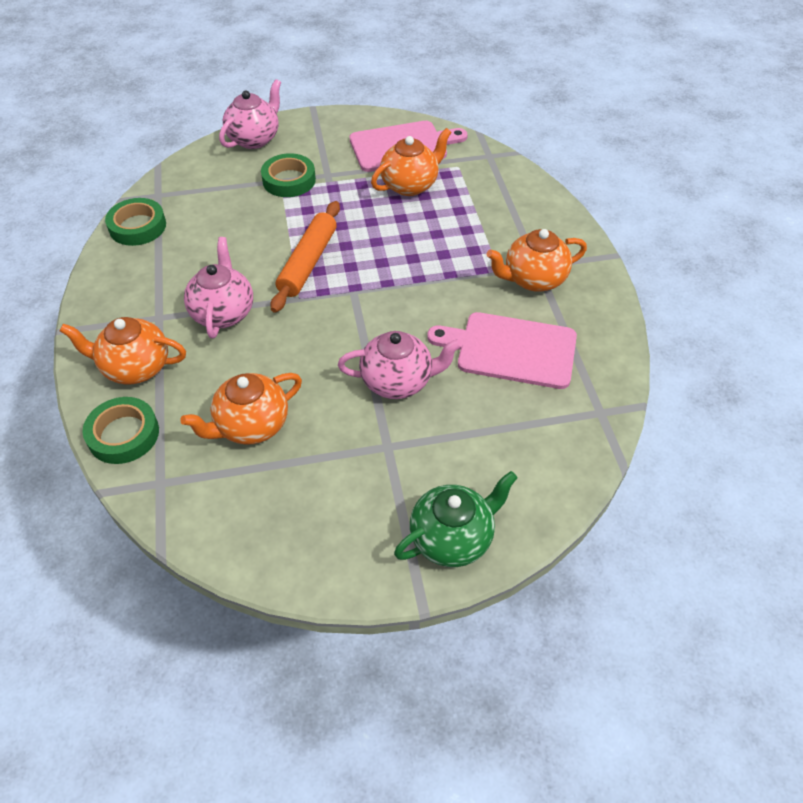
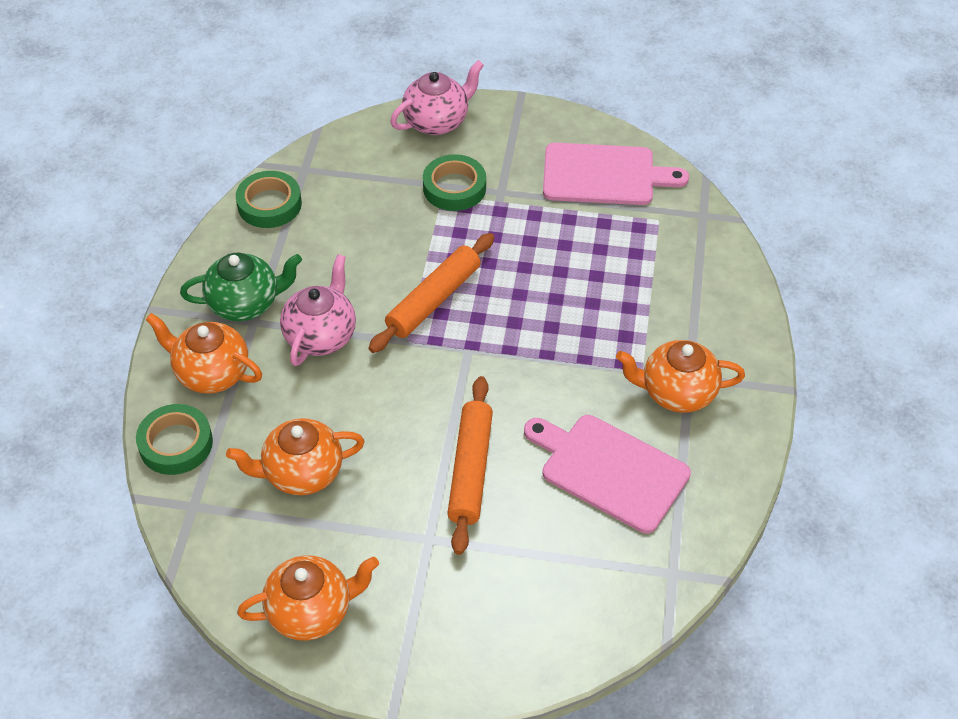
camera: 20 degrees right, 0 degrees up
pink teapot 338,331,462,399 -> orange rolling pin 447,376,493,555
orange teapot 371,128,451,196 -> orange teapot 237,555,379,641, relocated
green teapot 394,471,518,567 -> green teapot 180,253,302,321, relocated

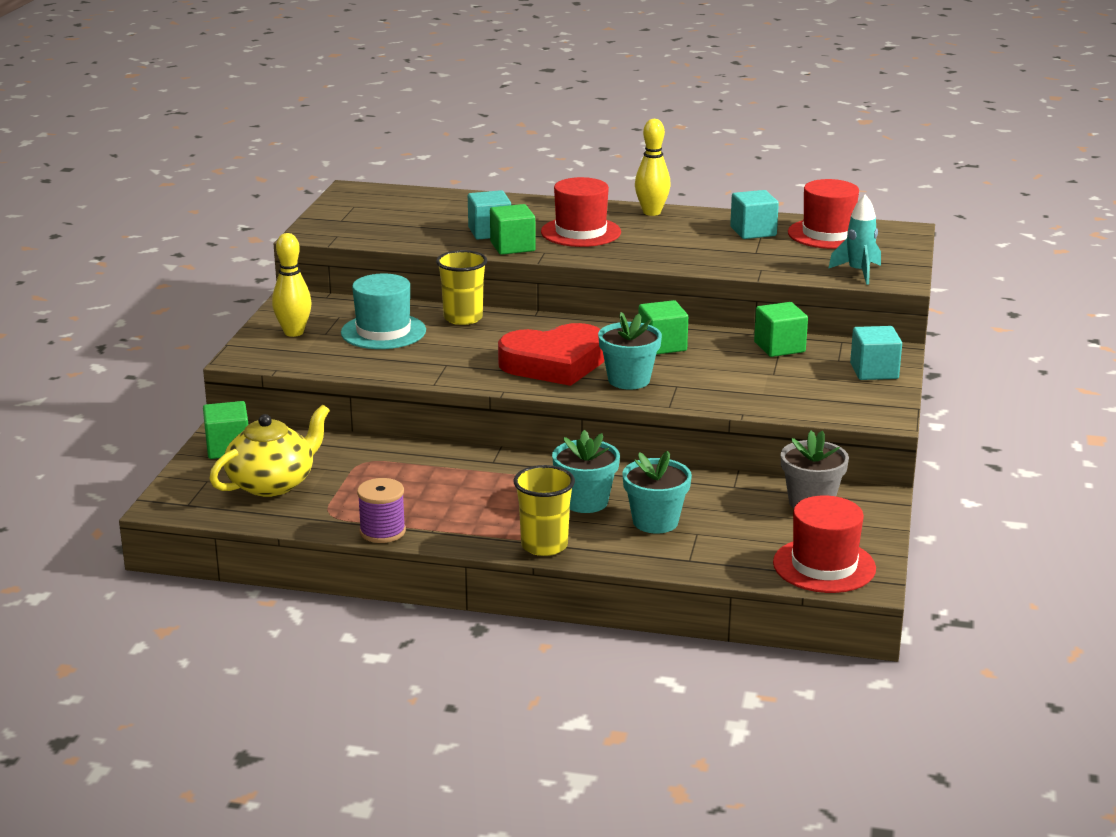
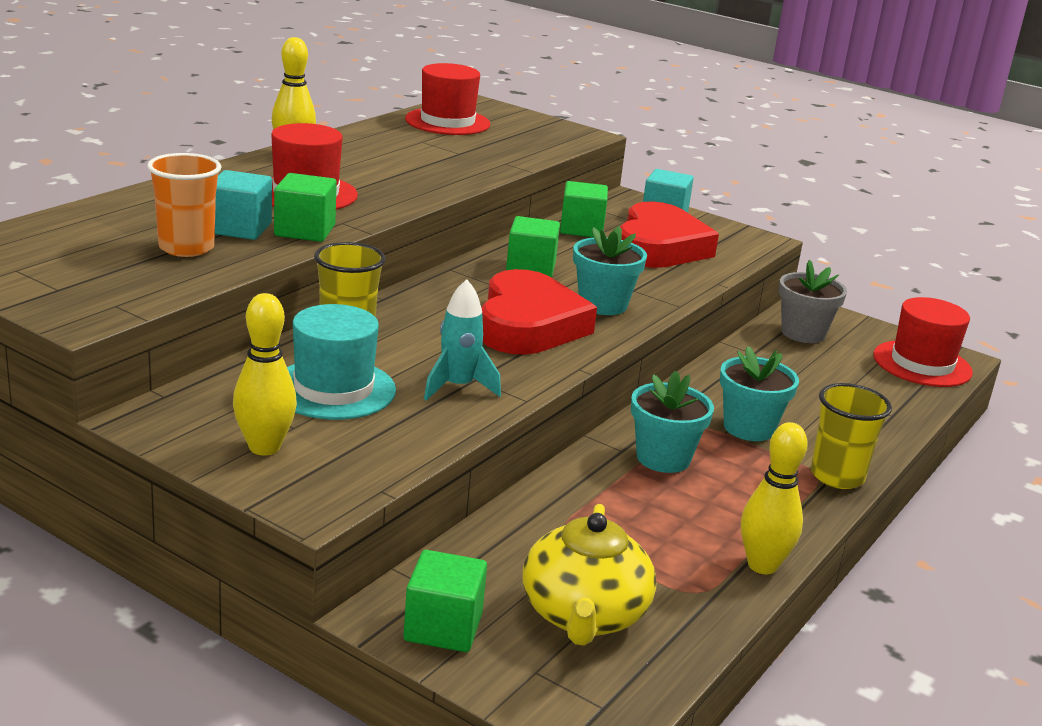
camera: 70 degrees left, 0 degrees up
yellow teapot 209,405,330,497 -> yellow teapot 523,504,656,646, 150 degrees counterclockwise
purple spool 357,478,406,543 -> yellow bowling pin 741,422,808,574
turquoise flower pot 622,451,692,533 -> turquoise flower pot 631,371,714,473, relocated
turquoise cube 730,190,779,239 -> none
turquoise rocket 828,194,881,285 -> turquoise rocket 424,279,501,401, relocated
none -> orange cup 147,153,221,257
none -> red heart 620,202,719,268

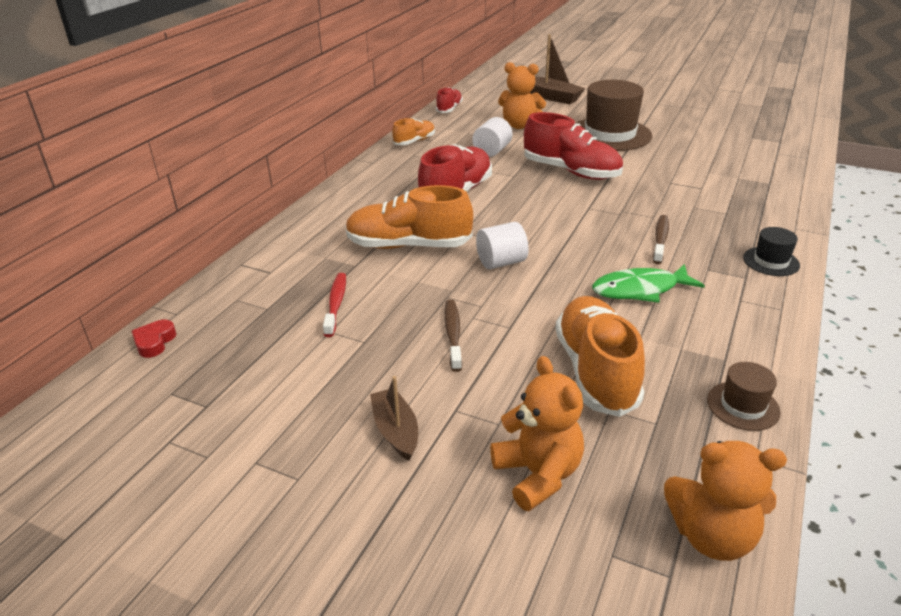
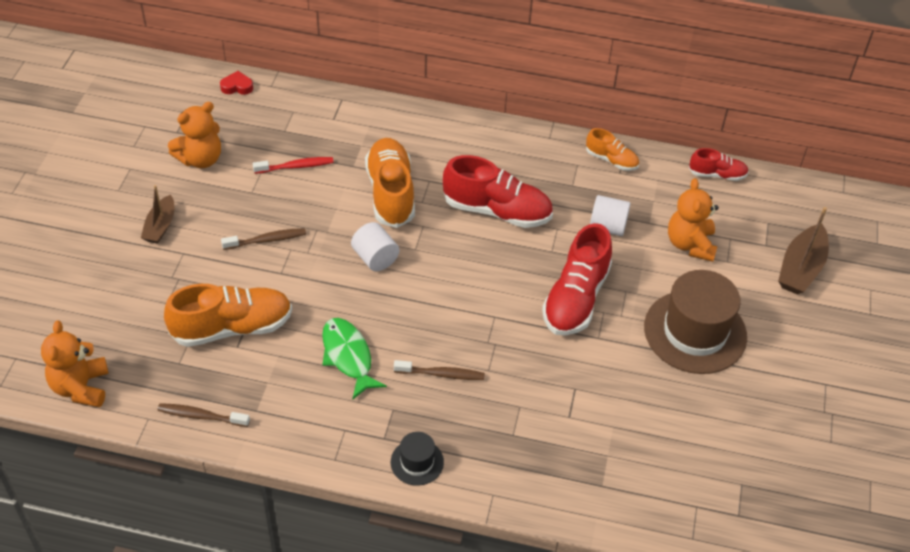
camera: 75 degrees right, 15 degrees up
brown boat 370,376,418,461 -> brown boat 141,185,174,244, 135 degrees clockwise
orange teddy bear 490,356,584,511 -> orange teddy bear 168,102,221,168, relocated
brown hat 707,362,781,431 -> brown toothbrush 157,403,250,427

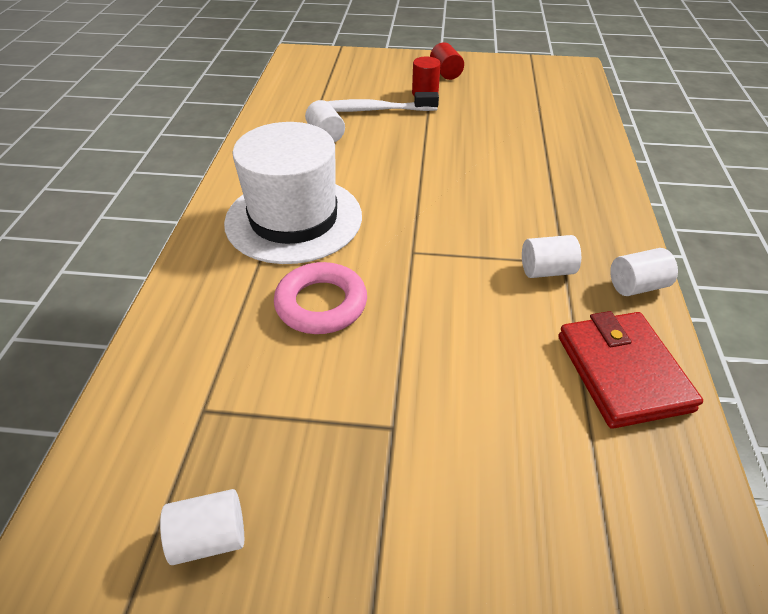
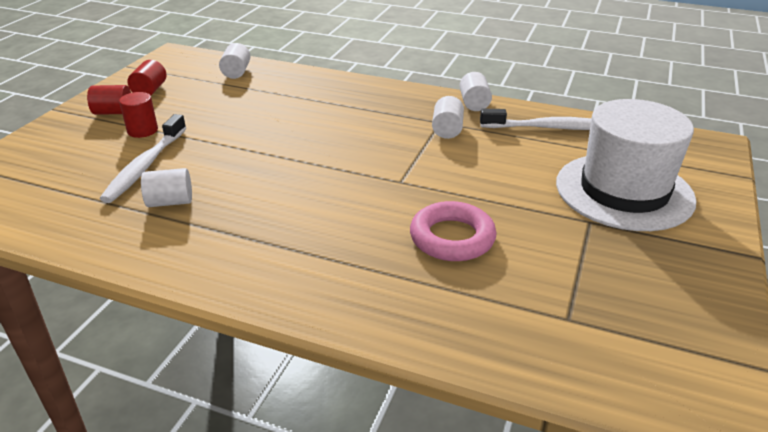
camera: 75 degrees left, 10 degrees down
white cylinder 160,489,244,565 -> white cylinder 219,43,251,79, relocated
white hat 224,122,362,264 -> white hat 556,99,697,231, relocated
red wallet 558,311,703,429 -> white toothbrush 480,108,592,130
none -> red cylinder 128,60,166,96

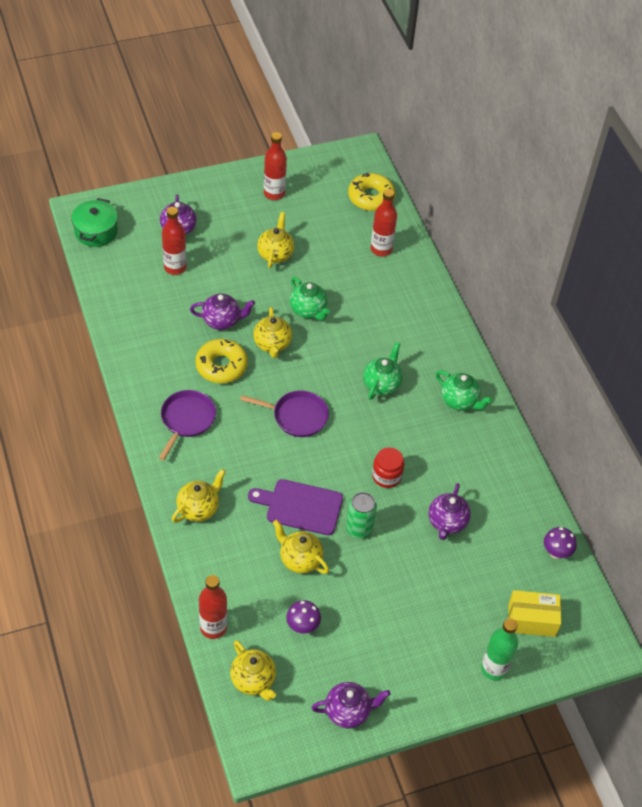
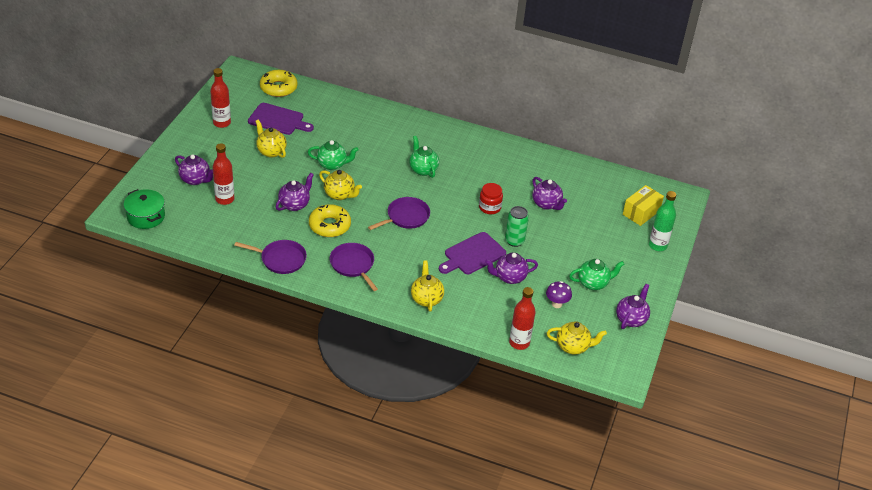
camera: 50 degrees left, 10 degrees down
yellow teapot 273,520,329,574 -> purple teapot 485,253,538,284
red bottle 371,189,397,256 -> none
green teapot 436,370,492,411 -> green teapot 569,259,624,290, relocated
purple mushroom 544,527,577,559 -> none
none -> purple pan 234,240,307,274
none -> purple cutting board 248,103,314,135

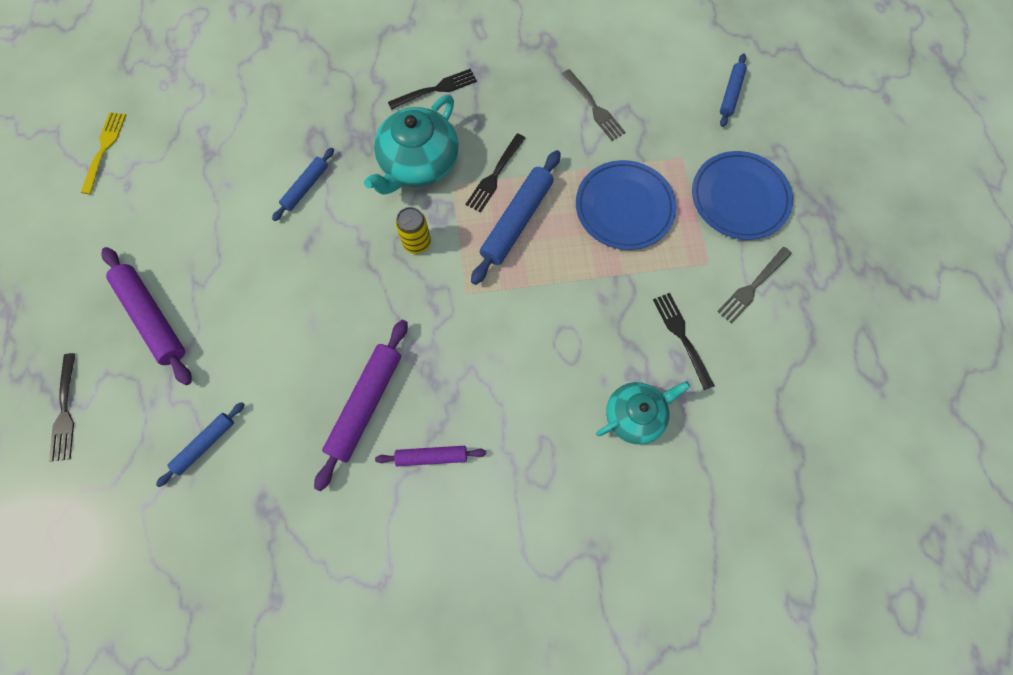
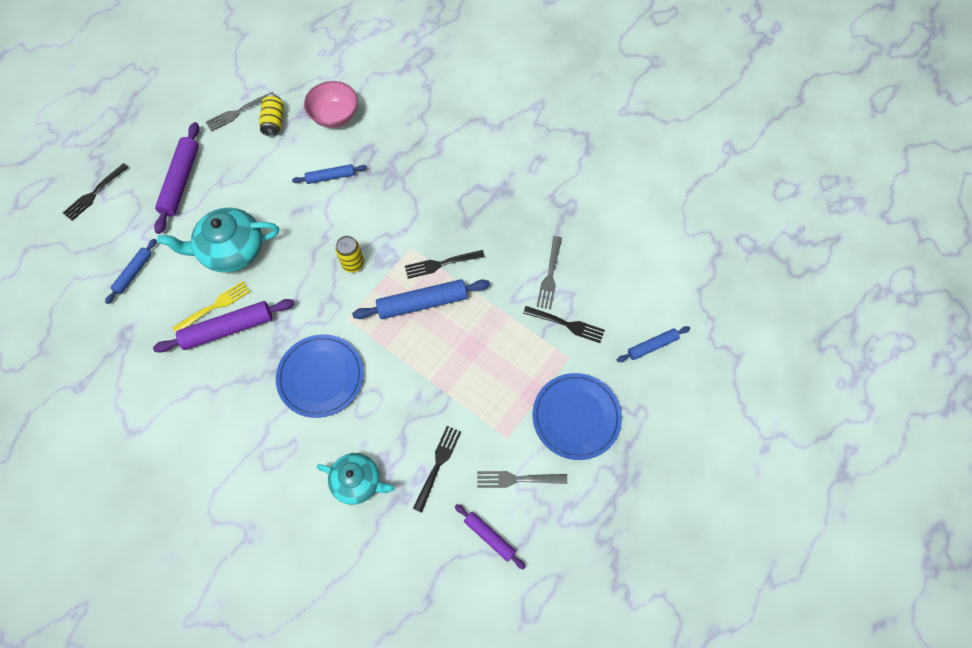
camera: 45 degrees right, 5 degrees down
yellow fork 81,112,126,194 -> yellow fork 172,281,251,333, relocated
blue rolling pin 156,402,245,487 -> blue rolling pin 105,239,157,304, 60 degrees counterclockwise
turquoise teapot 364,95,458,195 -> turquoise teapot 157,207,279,273, relocated
purple rolling pin 375,446,486,466 -> purple rolling pin 455,504,526,570, relocated
black fork 388,69,477,110 -> black fork 523,306,605,343, relocated
blue plate 576,160,676,250 -> blue plate 276,334,364,418, relocated
none -> grey fork 206,92,275,131
none -> yellow can 259,95,284,137
none -> pink bowl 304,81,358,128

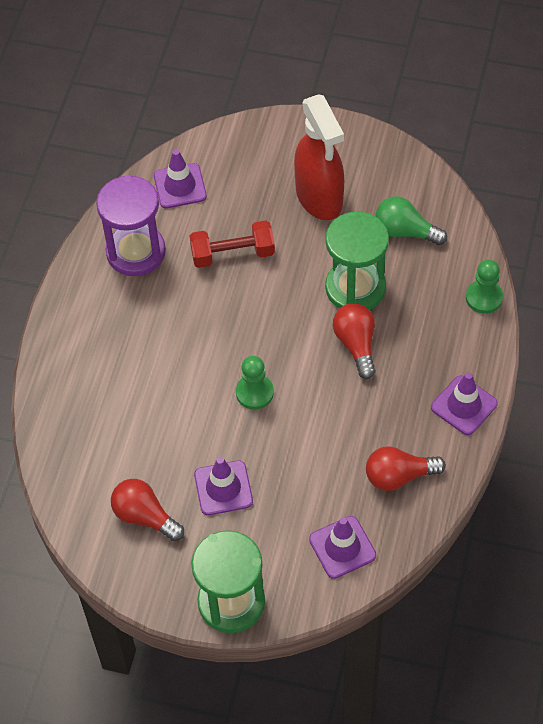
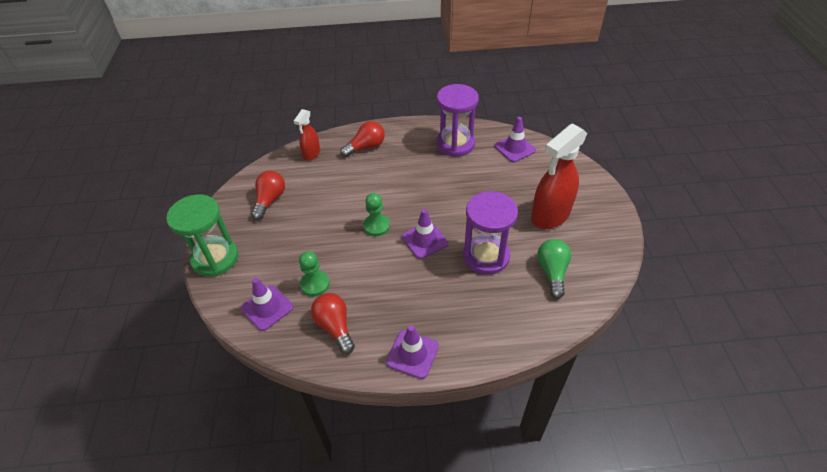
camera: 70 degrees right, 10 degrees down
red dumbbell 190,220,275,268 -> none
purple traffic cone 194,457,253,515 -> purple traffic cone 402,209,448,259, relocated
green hourglass 325,211,389,310 -> purple hourglass 463,191,518,275
red light bulb 333,303,376,379 -> red light bulb 340,121,385,157, relocated
green pawn 466,259,503,314 -> green pawn 299,251,330,296, relocated
none -> red spray bottle 294,109,320,161

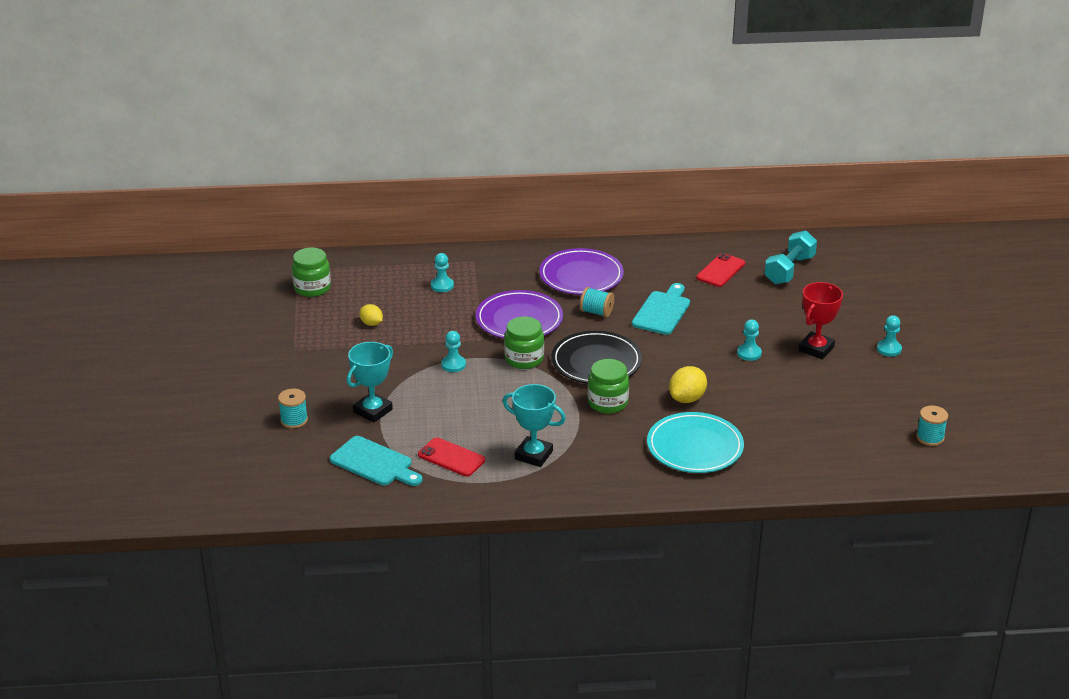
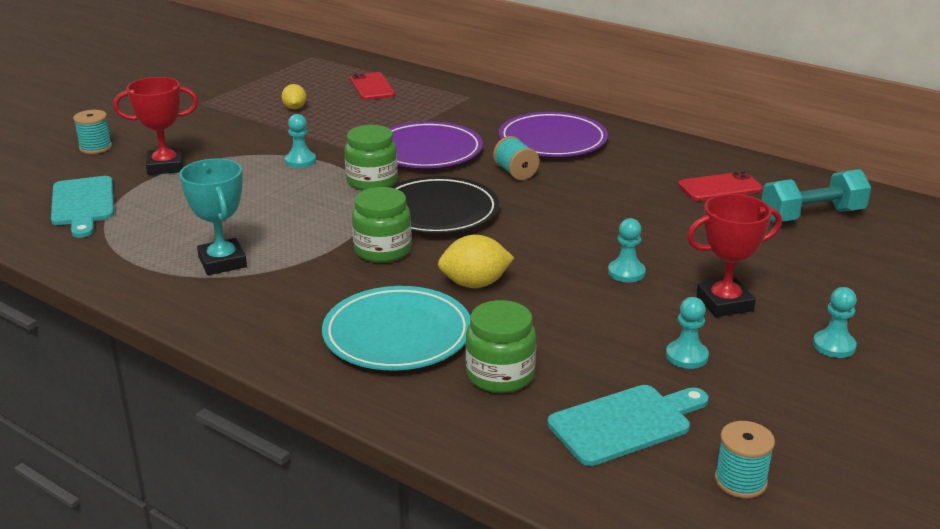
camera: 40 degrees right, 5 degrees down
green jar 292,247,331,297 -> green jar 465,300,536,393, relocated
turquoise trophy 347,342,393,423 -> red trophy 113,77,198,175
red phone 418,437,485,477 -> red phone 350,72,395,100, relocated
turquoise pawn 431,253,454,292 -> turquoise pawn 666,297,709,369, relocated
turquoise cutting board 632,283,690,335 -> turquoise cutting board 547,385,709,466, relocated

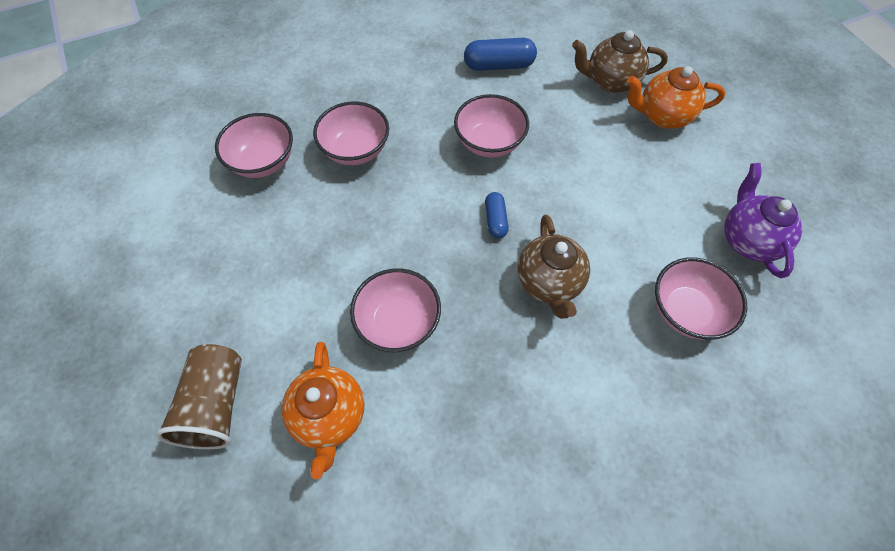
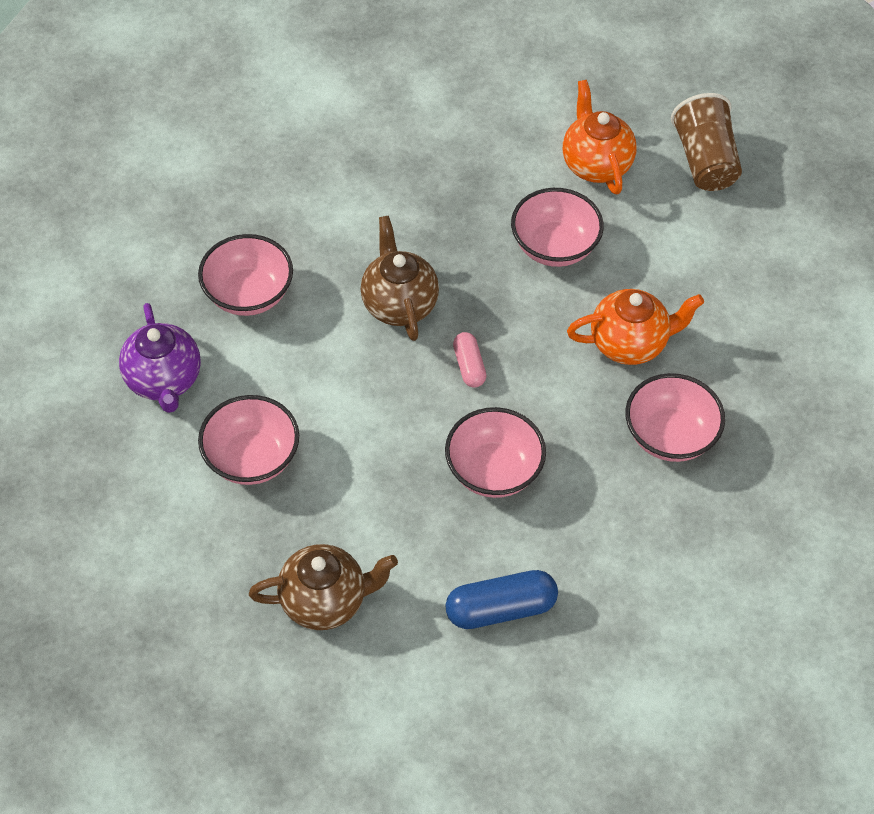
camera: 170 degrees right, 5 degrees down
pink bowl 215,113,293,178 -> pink bowl 198,395,299,485, relocated
blue capsule 485,192,509,239 -> pink capsule 453,332,486,388
orange teapot 627,66,726,129 -> orange teapot 567,289,704,365, relocated

